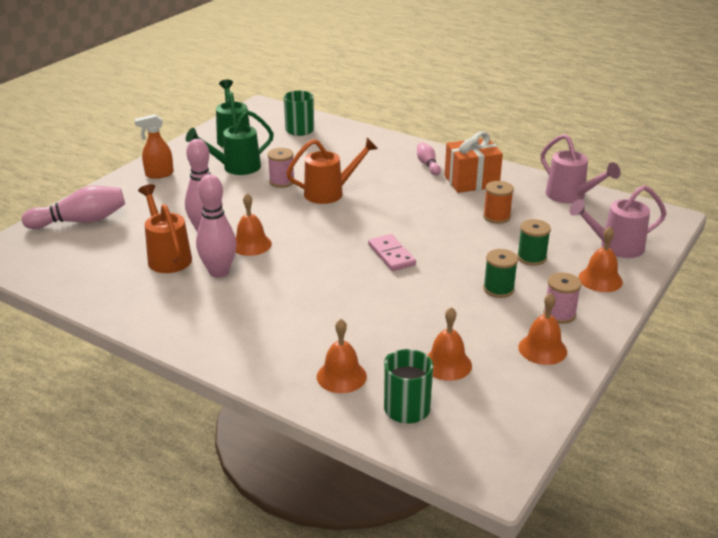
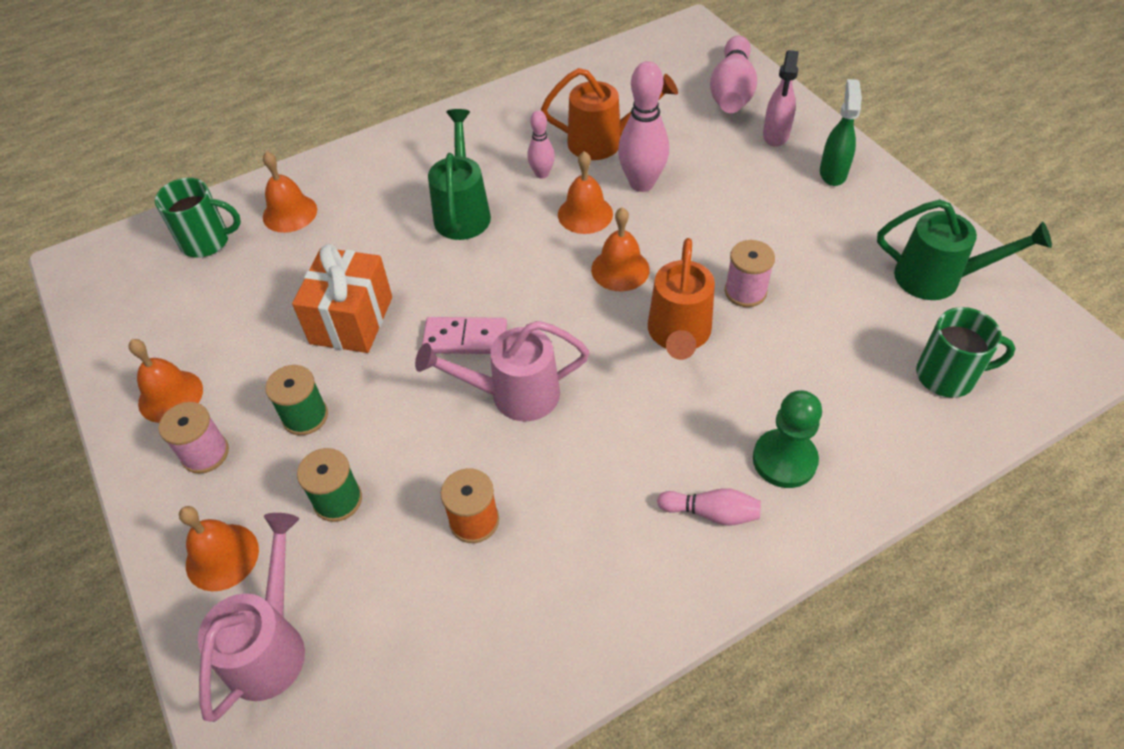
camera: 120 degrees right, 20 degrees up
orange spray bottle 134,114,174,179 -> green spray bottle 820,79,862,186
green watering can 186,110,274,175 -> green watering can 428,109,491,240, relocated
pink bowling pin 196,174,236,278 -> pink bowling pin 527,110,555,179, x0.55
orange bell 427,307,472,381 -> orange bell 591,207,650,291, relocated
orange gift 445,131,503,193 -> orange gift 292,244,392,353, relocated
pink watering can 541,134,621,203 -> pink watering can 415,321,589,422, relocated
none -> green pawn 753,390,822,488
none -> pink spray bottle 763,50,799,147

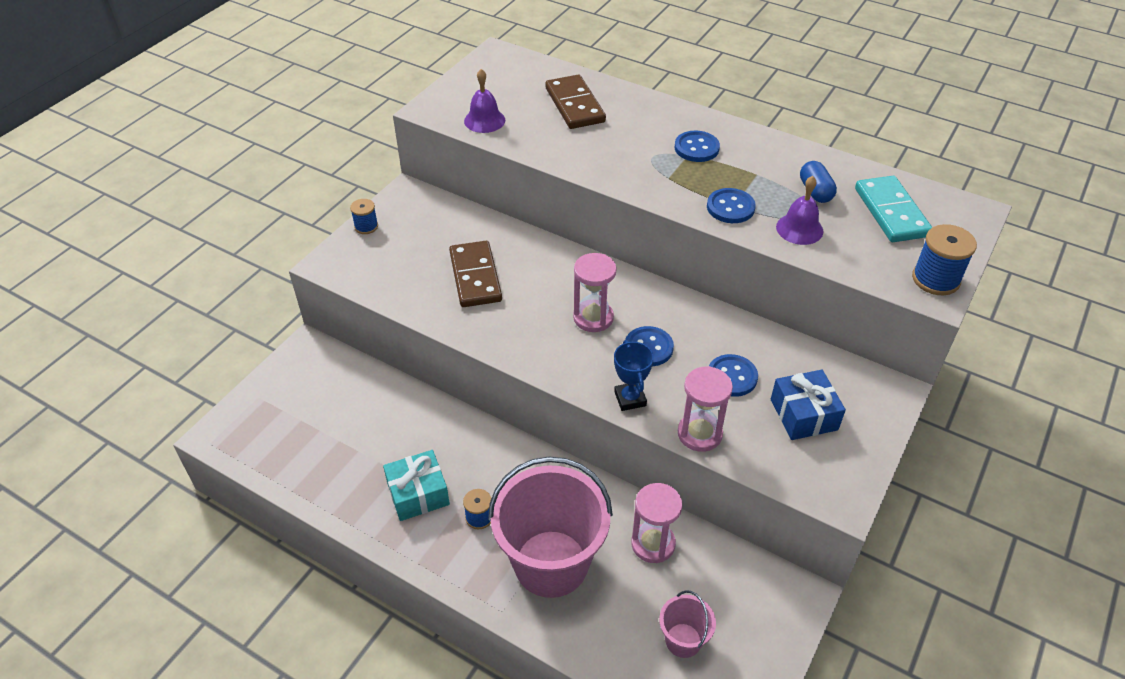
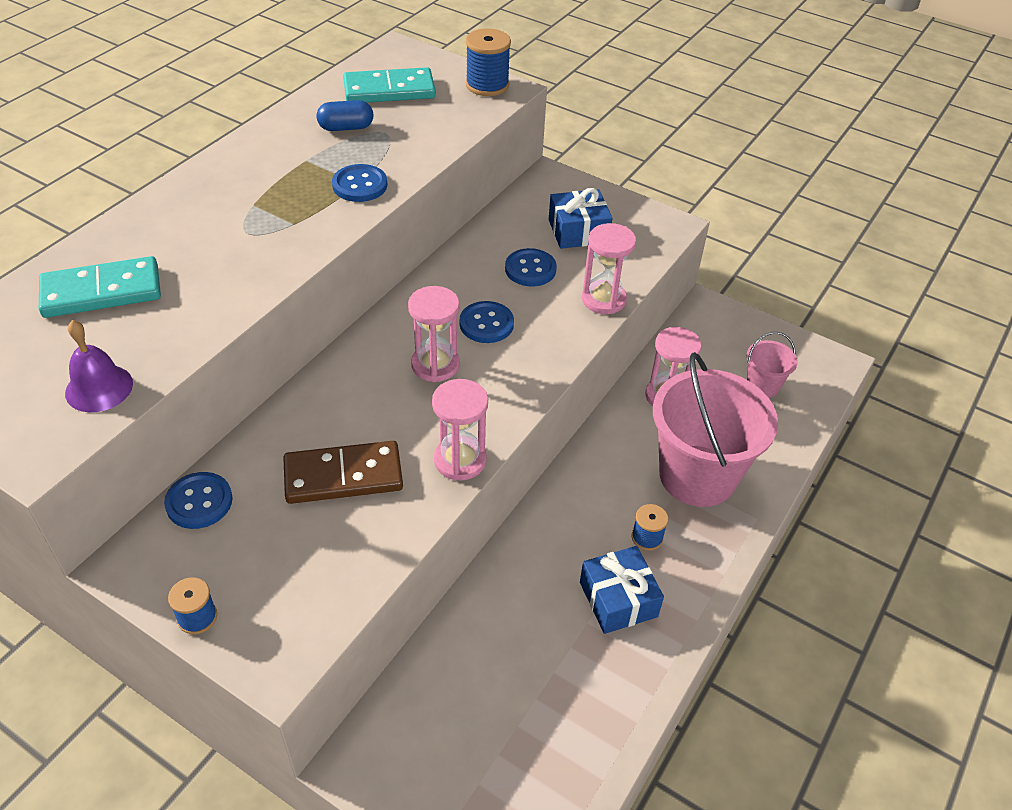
camera: 90 degrees left, 0 degrees up
turquoise gift 383,450,450,521 -> blue gift 580,546,664,634
brown domino 545,75,606,129 -> turquoise domino 39,256,161,318
blue trophy 614,340,654,411 -> none
blue button 675,131,720,162 -> blue button 164,472,233,529, relocated
purple bell 776,176,824,245 -> none
none -> pink hourglass 432,379,488,481

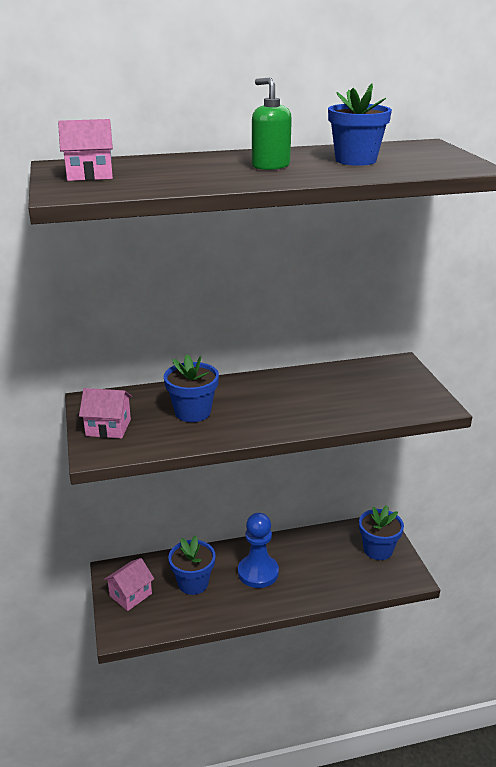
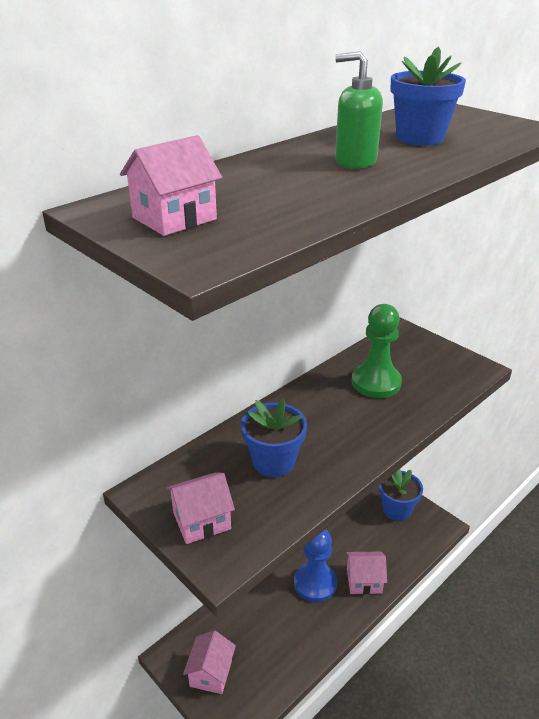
camera: 30 degrees left, 5 degrees up
blue flower pot 168,535,215,595 -> none
none -> pink house 346,552,387,594
none -> green pawn 352,304,402,398

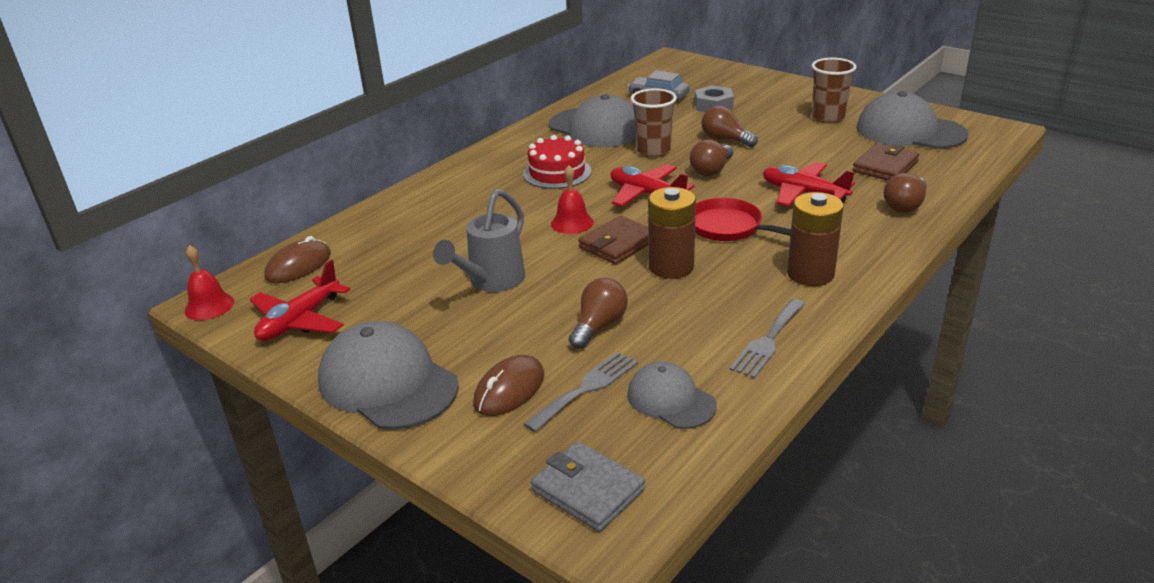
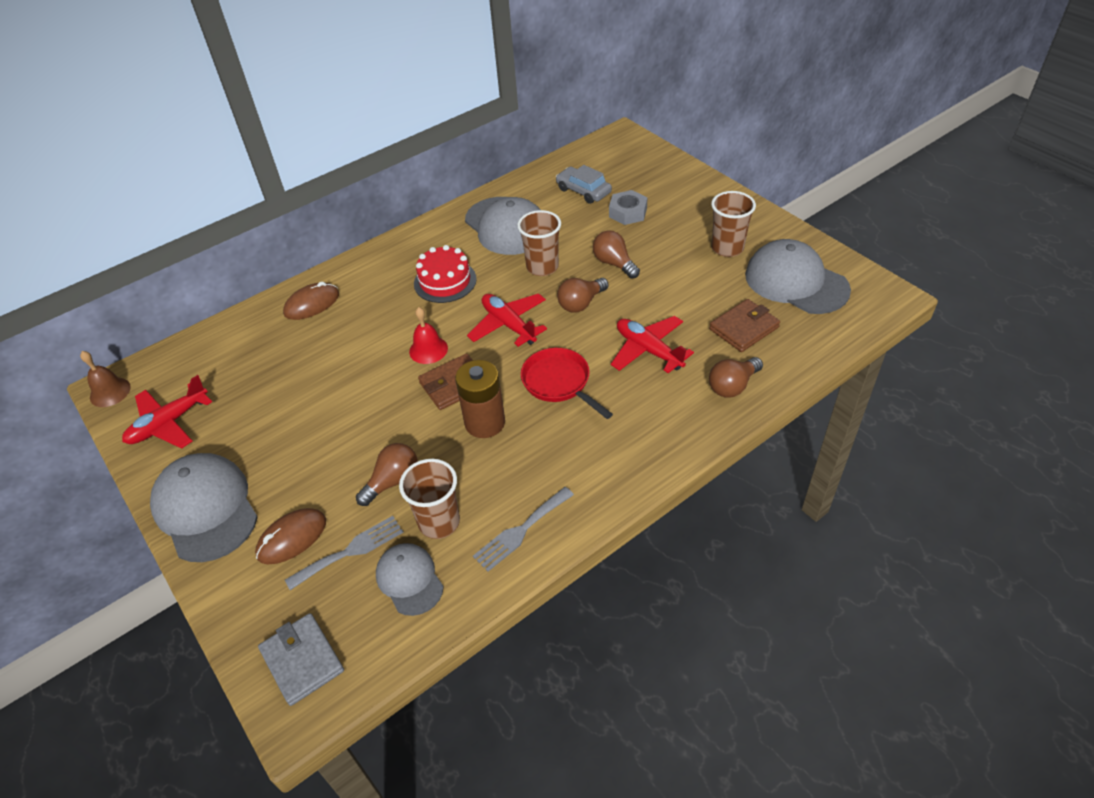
camera: 15 degrees right, 15 degrees up
red bell 185,245,234,320 -> brown bell 80,351,131,407
brown mouse 264,236,331,283 -> brown mouse 283,282,339,320, relocated
grey watering can 433,189,525,292 -> none
brown battery 787,192,844,286 -> none
none -> brown cup 399,459,460,539

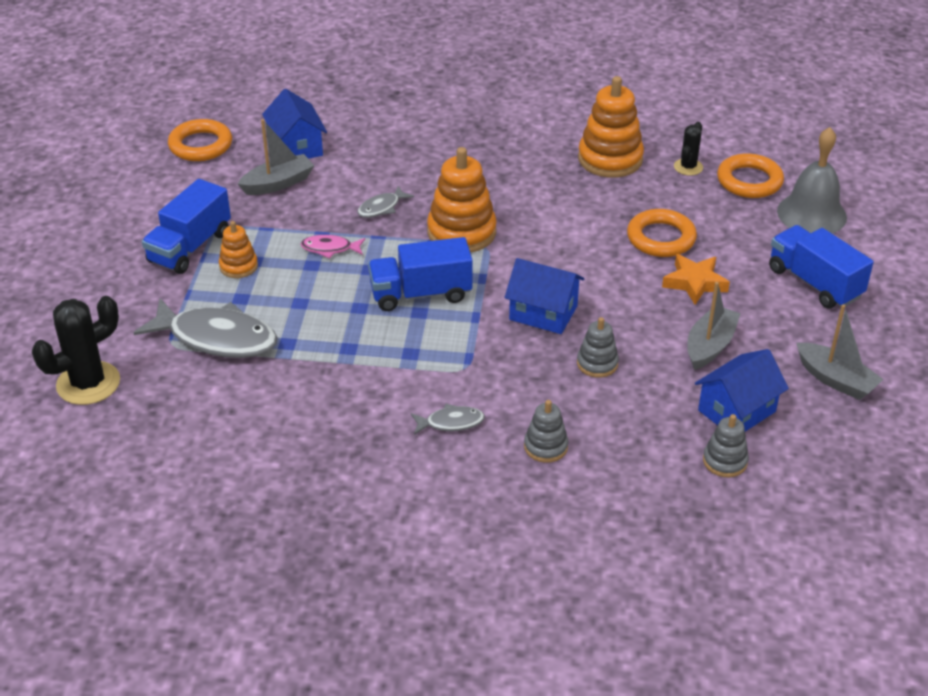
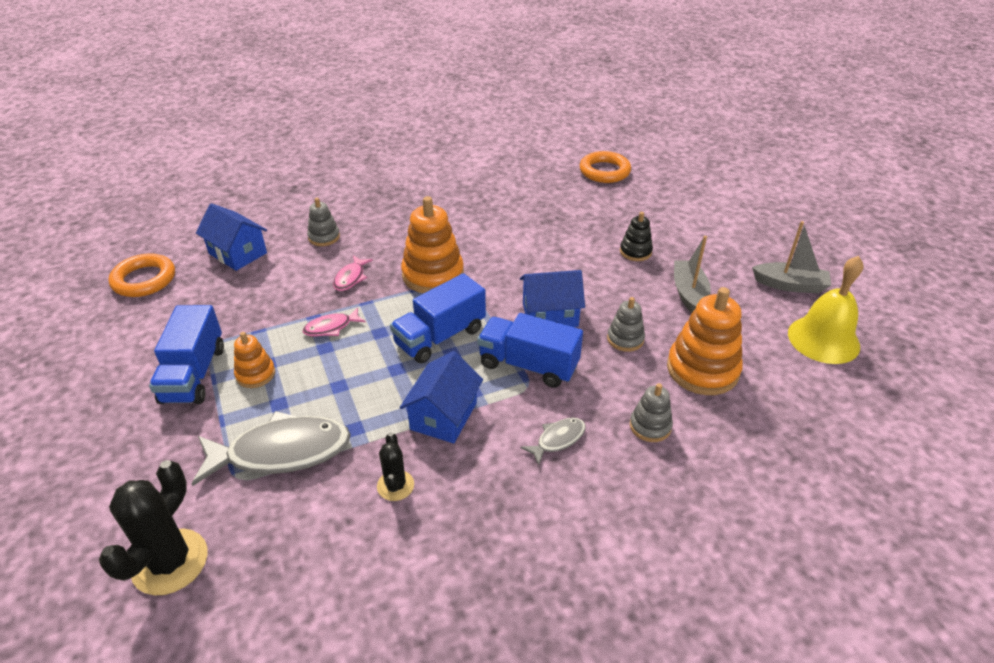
camera: 30 degrees left, 0 degrees up
grey boat 238,119,314,195 -> none
grey fish 357,186,414,218 -> pink fish 333,256,373,291
orange stacking toy 578,76,644,178 -> orange stacking toy 667,287,743,395, relocated
orange ring 627,209,697,257 -> none
orange star 662,254,730,305 -> black stacking toy 620,212,653,261
black cactus 674,122,703,175 -> black cactus 377,432,414,501, relocated
blue house 695,349,789,432 -> blue house 400,351,483,443, relocated
grey stacking toy 703,414,749,477 -> grey stacking toy 307,198,340,246, relocated
blue truck 769,225,874,308 -> blue truck 477,313,583,388, relocated
grey bell 777,127,847,233 -> none
none -> yellow bell 788,256,863,364

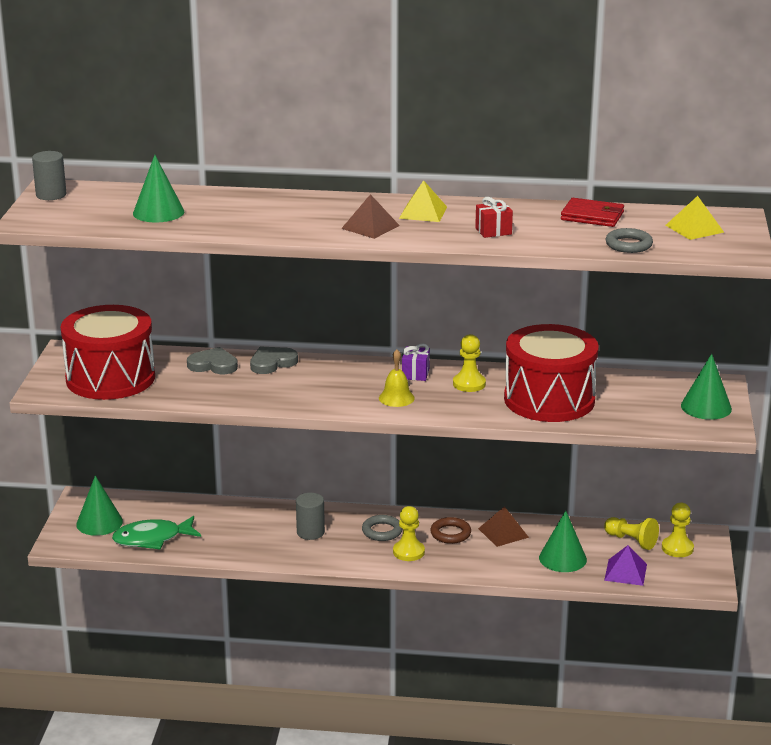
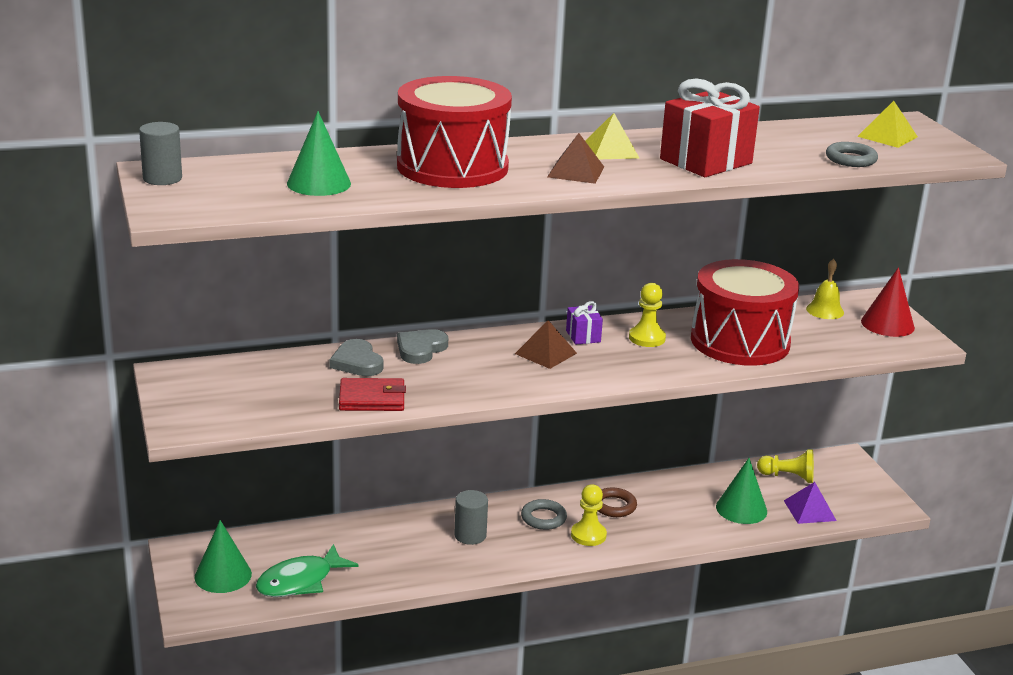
camera: 25 degrees left, 0 degrees up
red drum 61,305,155,400 -> red drum 397,76,512,188, relocated
grey heart 187,347,238,374 -> grey heart 330,339,383,376, 105 degrees counterclockwise
yellow bell 379,349,415,407 -> yellow bell 806,259,844,319, relocated
red gift 475,197,513,238 -> red gift 660,79,760,177, x2.10
brown pyramid 478,506,529,547 -> brown pyramid 515,320,577,369, relocated
red wallet 561,198,624,227 -> red wallet 339,378,406,411, relocated
yellow pawn 662,503,694,557 -> none
green cone 681,354,732,420 -> red cone 861,267,915,337

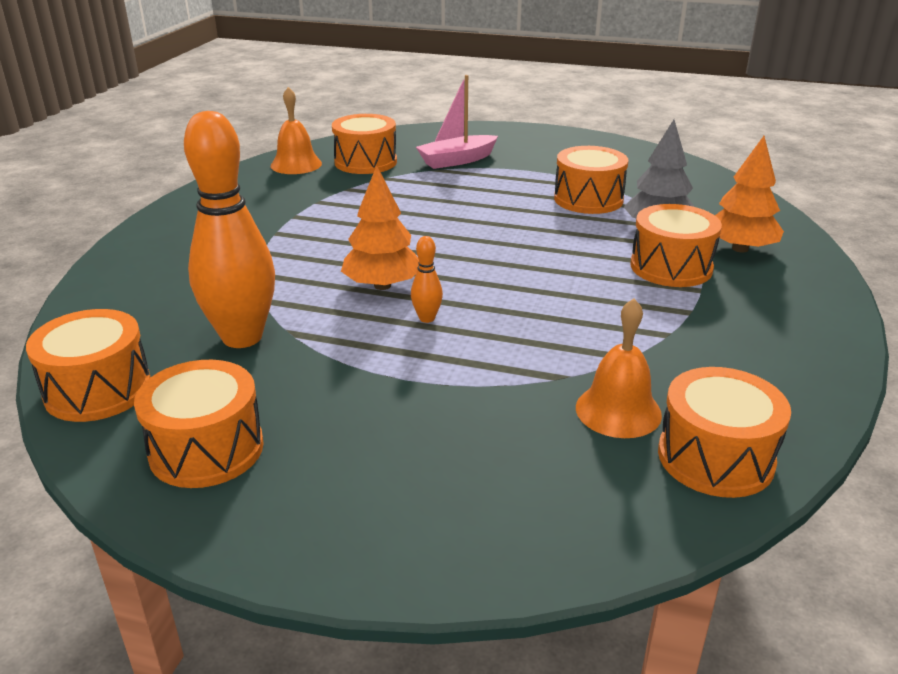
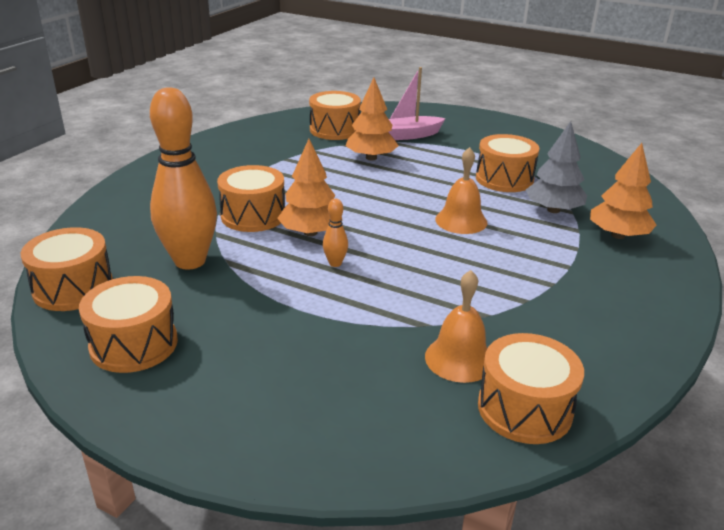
camera: 10 degrees right, 0 degrees up
orange bell 271,87,322,174 -> orange bell 435,147,487,234, relocated
orange drum 630,204,722,287 -> orange drum 217,165,285,232, relocated
none -> orange tree 345,78,399,160

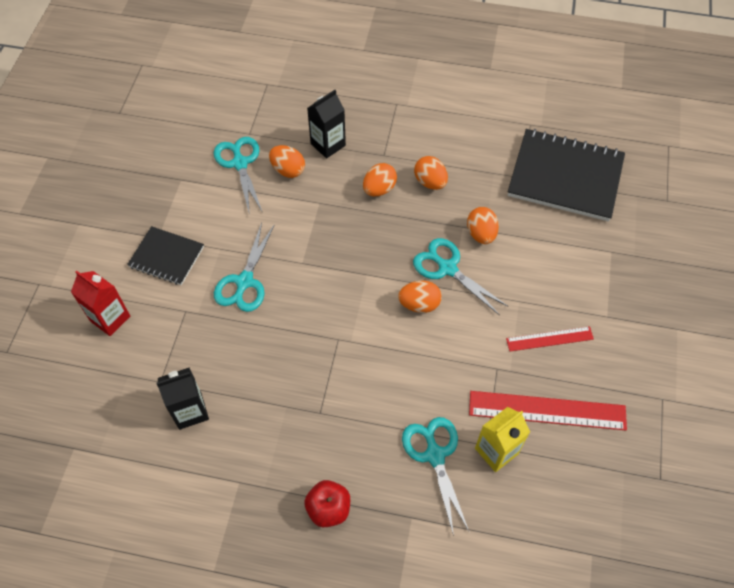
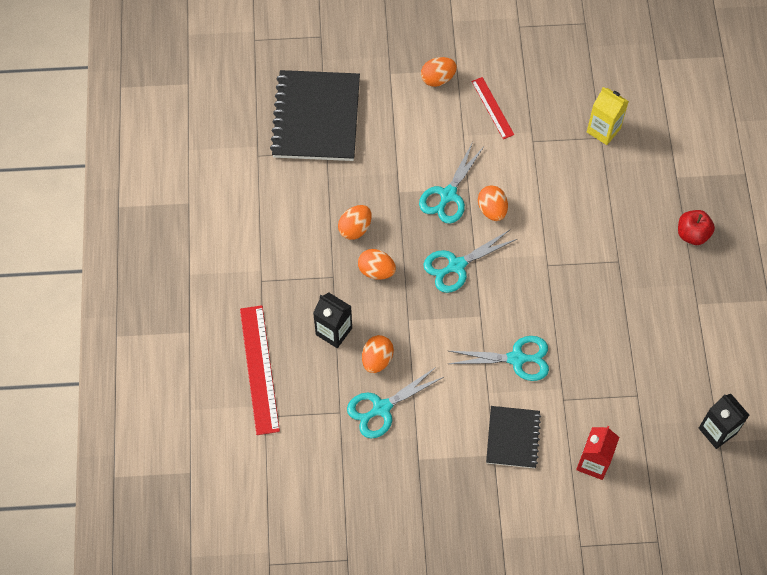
camera: 105 degrees left, 5 degrees up
black carton 157,367,209,430 -> black carton 699,394,750,449, relocated
turquoise scissors 402,417,469,536 -> turquoise scissors 423,230,517,293, relocated
orange egg 467,207,499,244 -> orange egg 421,57,457,87, relocated
red ruler 469,391,627,431 -> red ruler 240,305,280,435, relocated

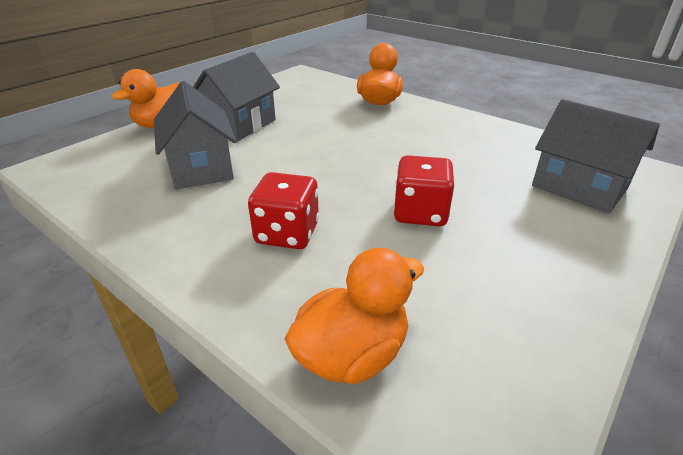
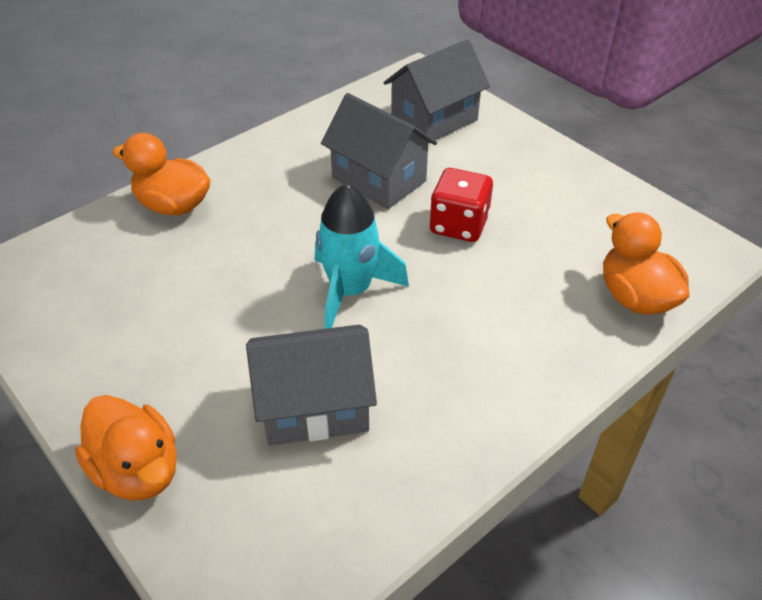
camera: 80 degrees left, 10 degrees up
grey house 193,52,280,141 -> grey house 321,93,437,209, relocated
red dice 248,172,319,249 -> none
none -> turquoise rocket 315,183,409,329

